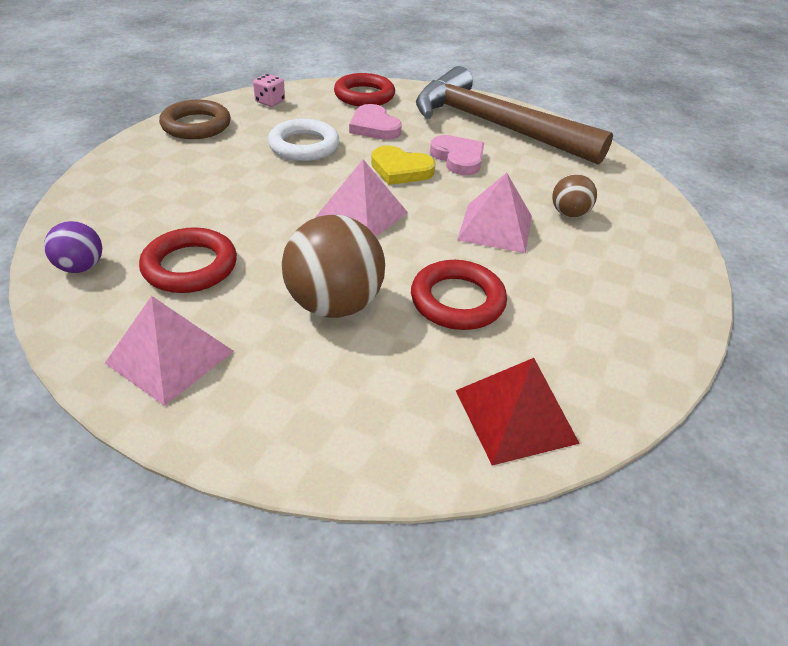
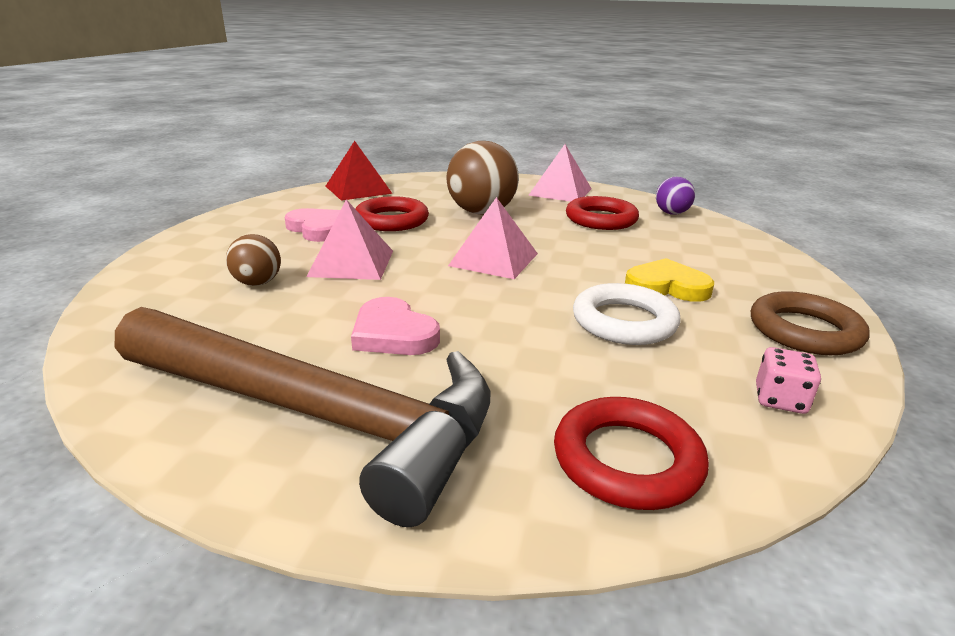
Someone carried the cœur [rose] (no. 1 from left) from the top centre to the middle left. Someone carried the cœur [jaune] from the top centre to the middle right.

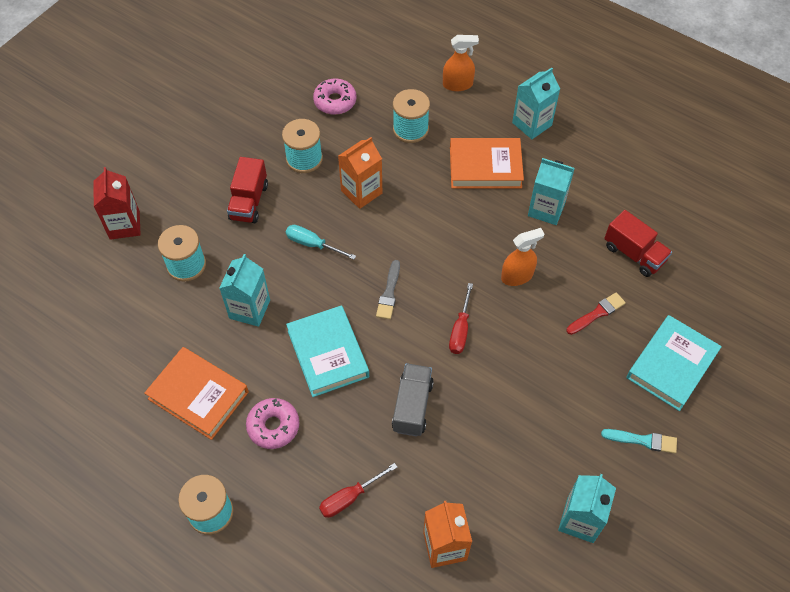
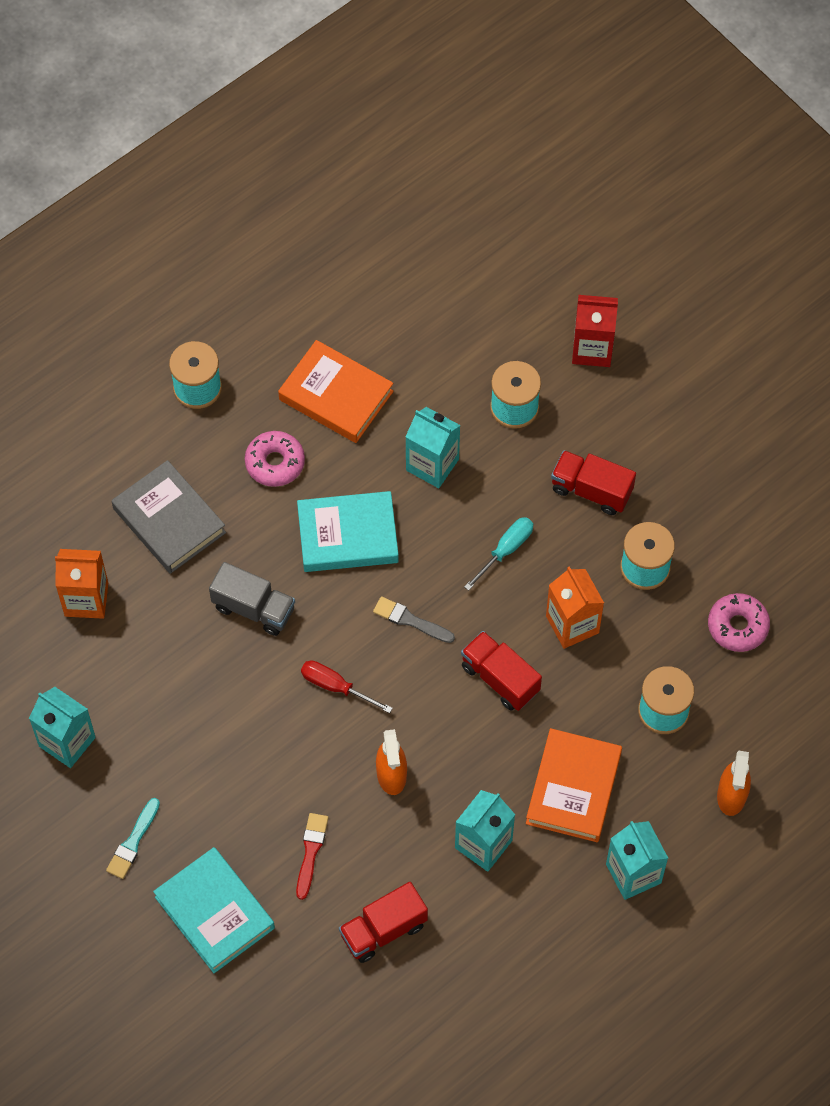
Someone swapped the tournevis [rouge] (no. 1 from left) at the bottom centre for the livre [gris] at the middle left. Someone rotated the livre [orange] (no. 1 from left) at the middle left by 75 degrees clockwise. Someone rotated the pinceau [rouge] at the middle right by 150 degrees counterclockwise. Someone put down the camion [rouge] (no. 2 from left) at the centre.

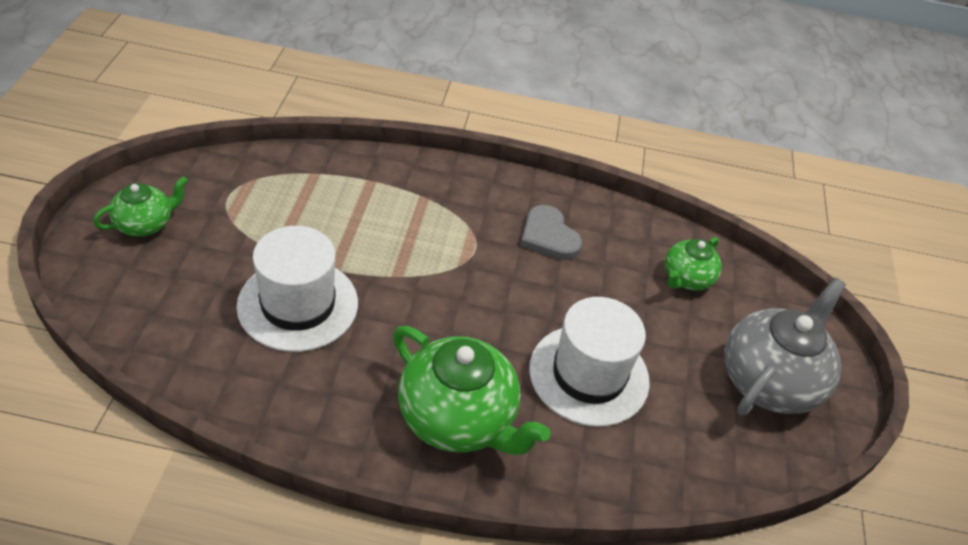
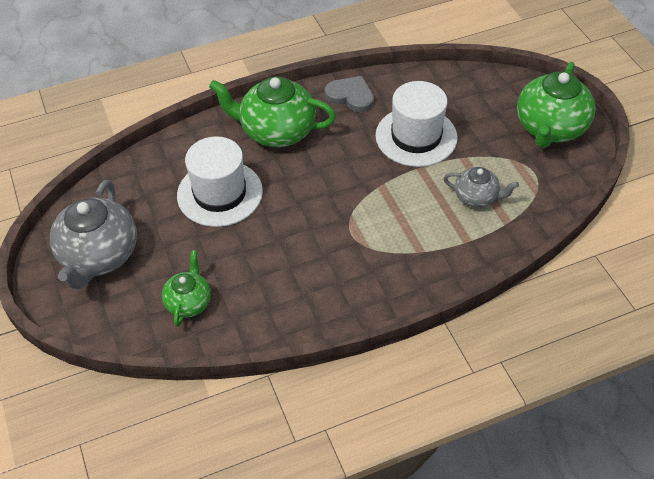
Someone carried the cœur [gris] from the centre to the top centre. Someone put down the théière [gris] (no. 2 from left) at the middle right. Someone scaled the théière [vert] (no. 1 from left in the first image) at the middle left by 1.81.

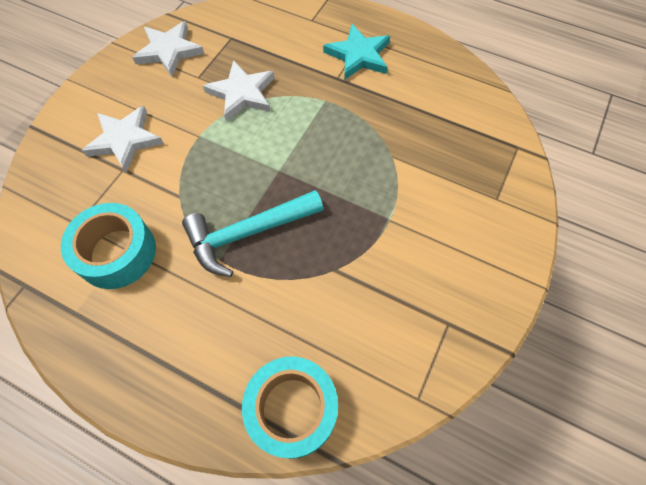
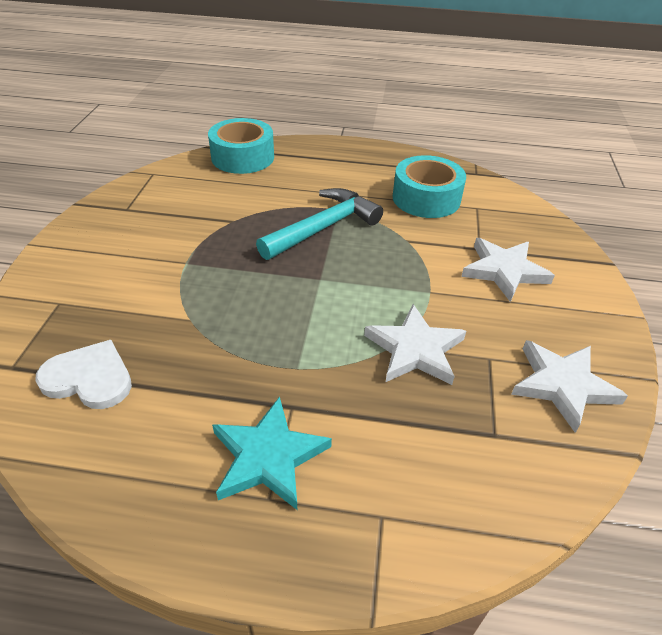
Someone put down the cœur [blanc] at the middle left.

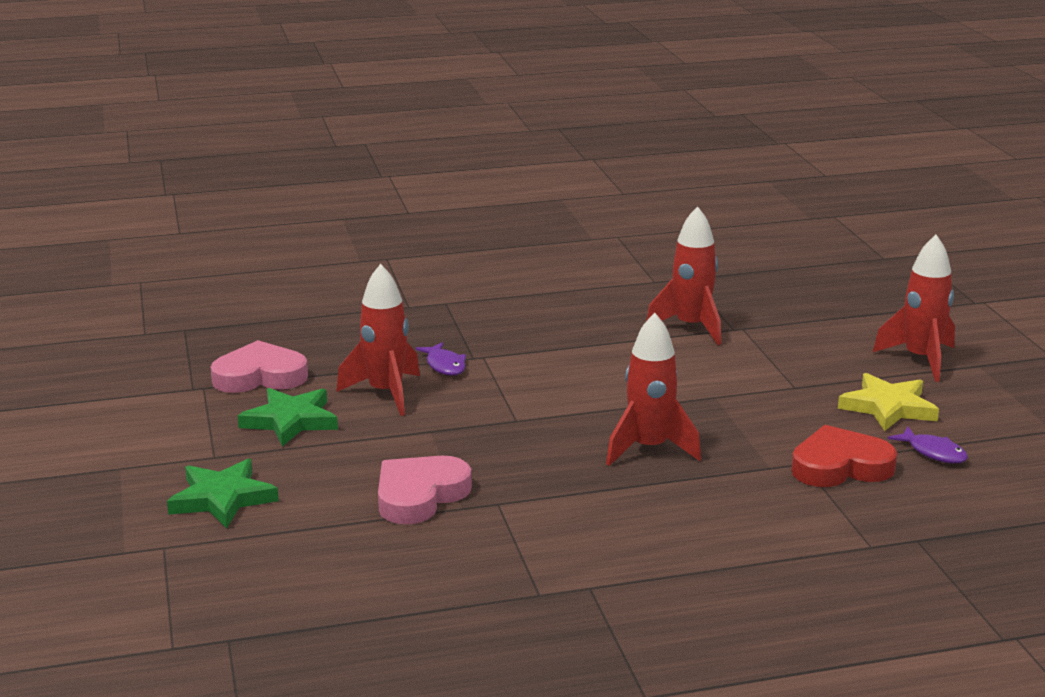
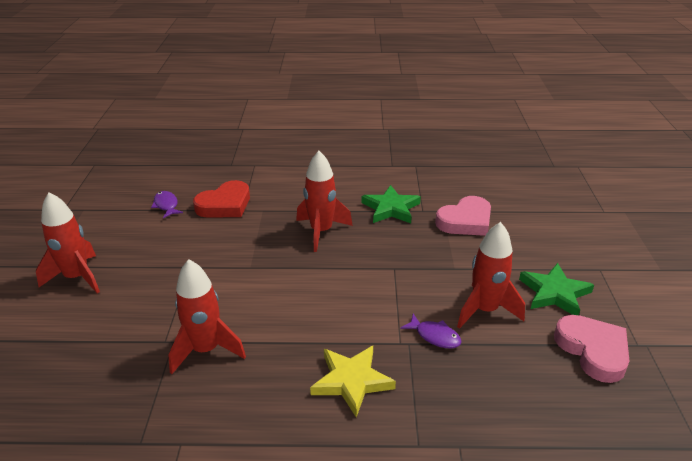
Someone rotated the cœur [rouge] at the middle right by 45 degrees counterclockwise. Someone carried the étoile [jaune] from the middle right to the bottom centre. Someone carried the étoile [vert] (no. 1 from left) from the bottom left to the centre. Someone rotated the poisson [violet] (no. 1 from left in the first image) at the centre by 135 degrees clockwise. Someone rotated the cœur [rose] (no. 1 from left in the first image) at the middle left by 120 degrees counterclockwise.

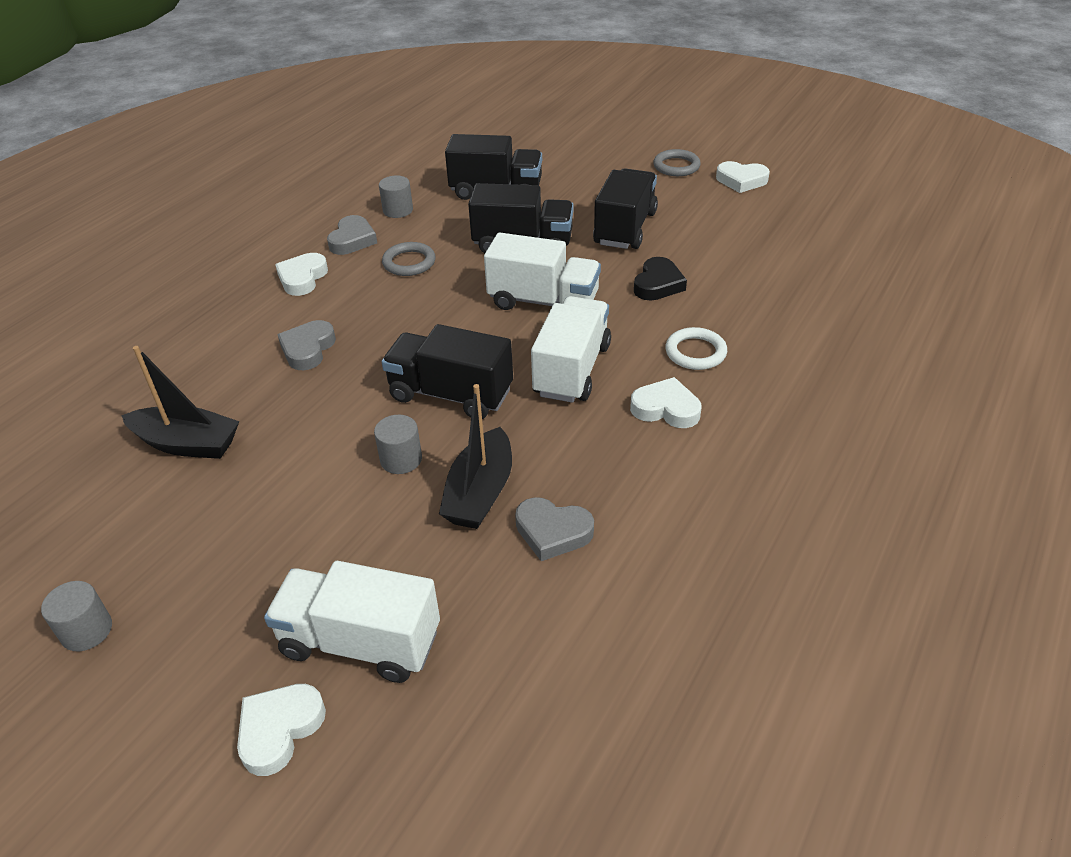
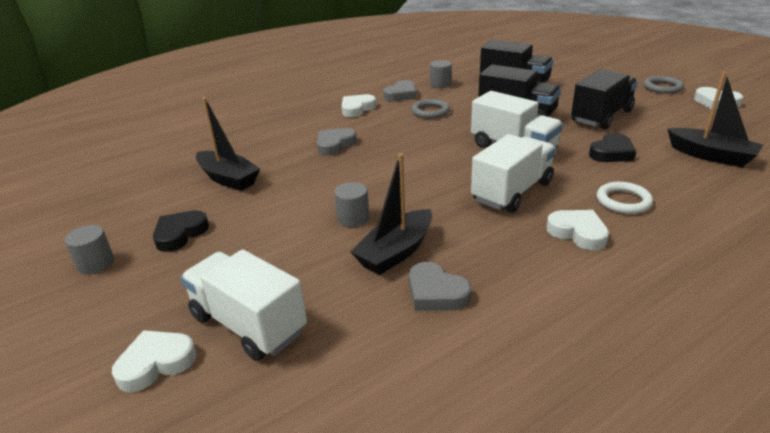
Someone put down the cœur [noir] (no. 1 from left) at the middle left. Someone put down the bateau [noir] (no. 3 from left) at the top right. Someone took away the camion [noir] (no. 1 from left) at the centre.

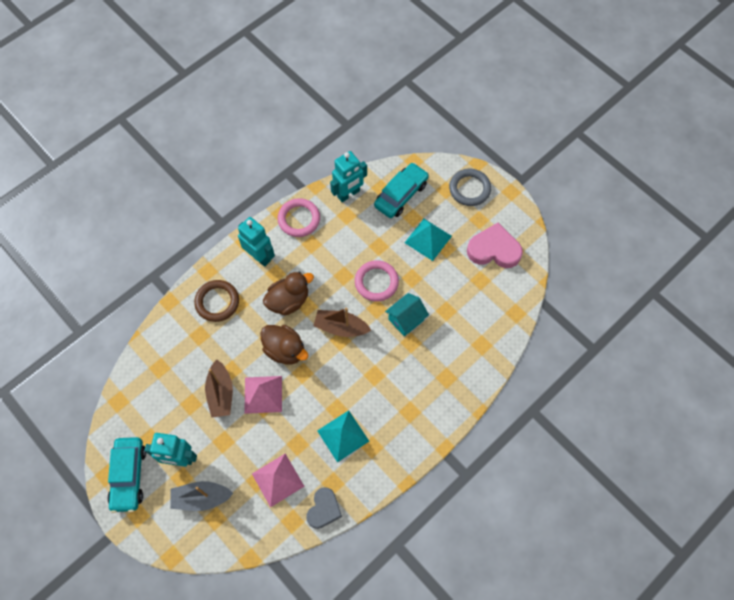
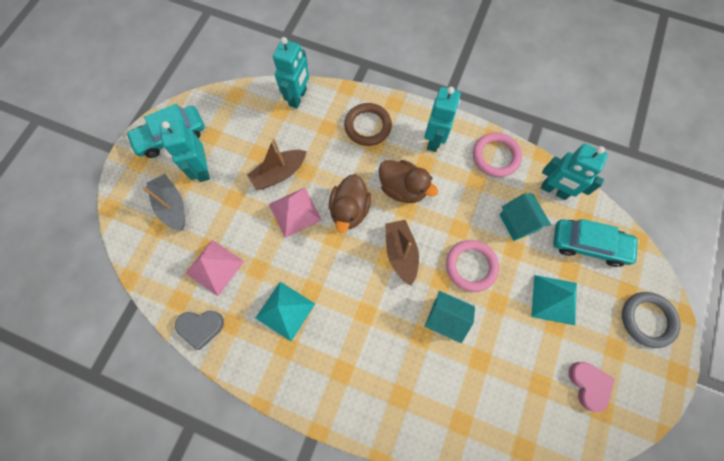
Someone put down the robot [turquoise] (no. 2 from left) at the top centre. Someone put down the maison [turquoise] (no. 2 from left) at the middle right. Someone scaled the cœur [rose] at the middle right by 0.66.

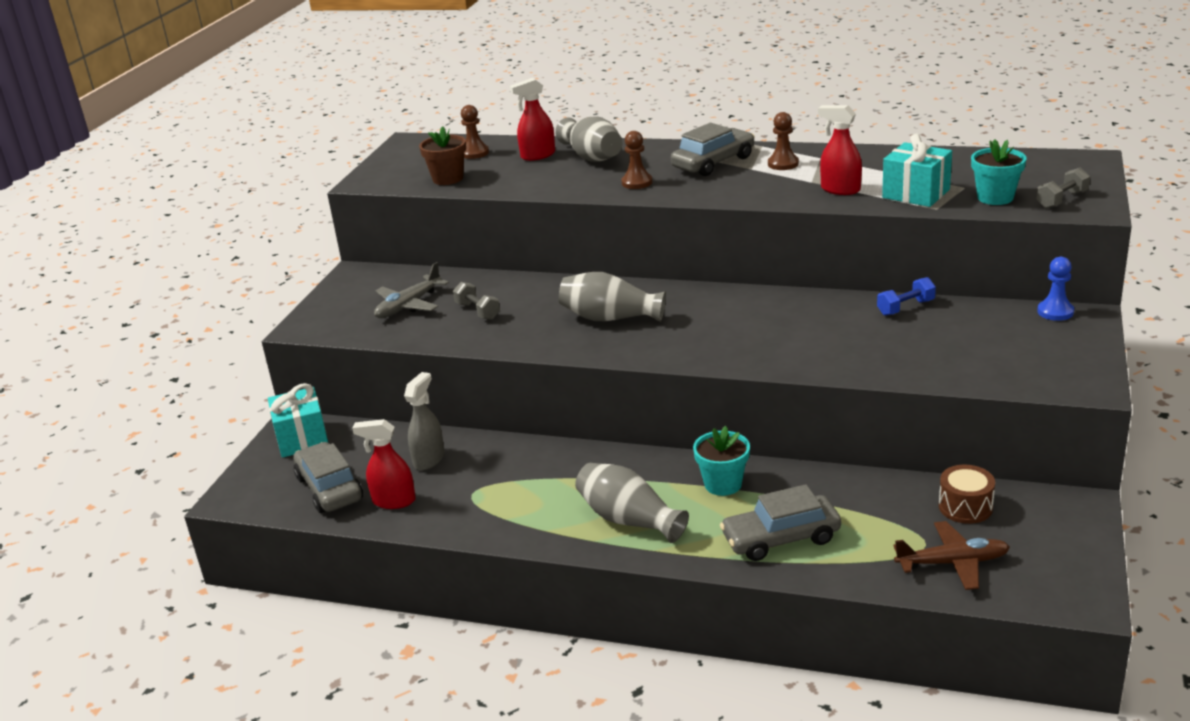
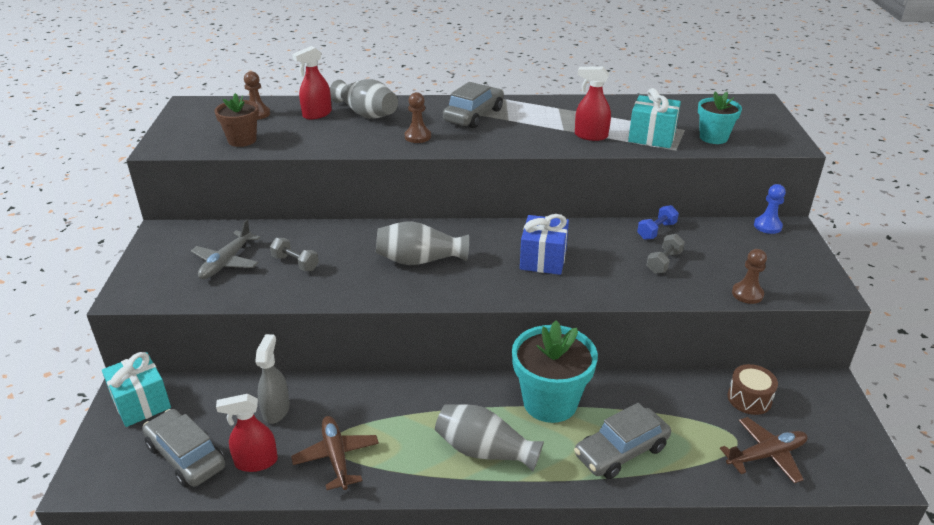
Someone put down the avion [marron] (no. 1 from left) at the bottom centre. Someone scaled the pot de fleurs [turquoise] (no. 1 from left) at the centre by 1.69. Someone put down the cadeau [bleu] at the centre. Someone carried the haltère [gris] (no. 2 from left) from the top right to the middle right. Someone carried the pion [marron] (no. 3 from left) from the top centre to the middle right.

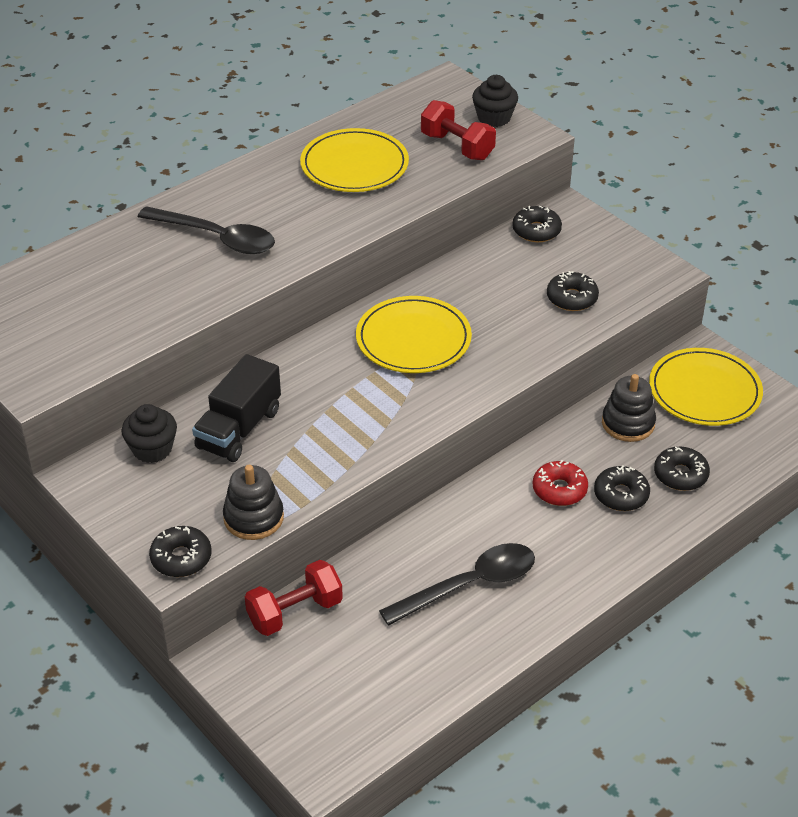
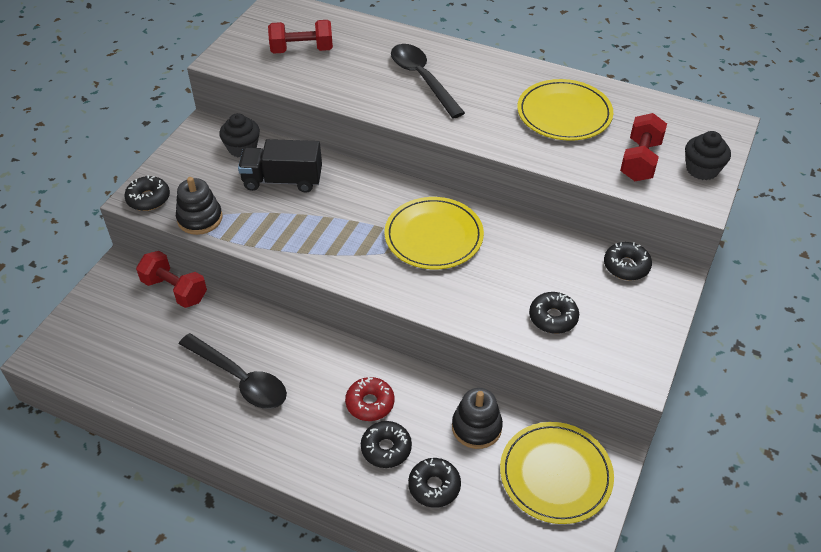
Someone put down the haltère [rouge] (no. 2 from left) at the top centre. Someone rotated the cuillère [noir] (no. 1 from left in the first image) at the top left by 150 degrees clockwise.

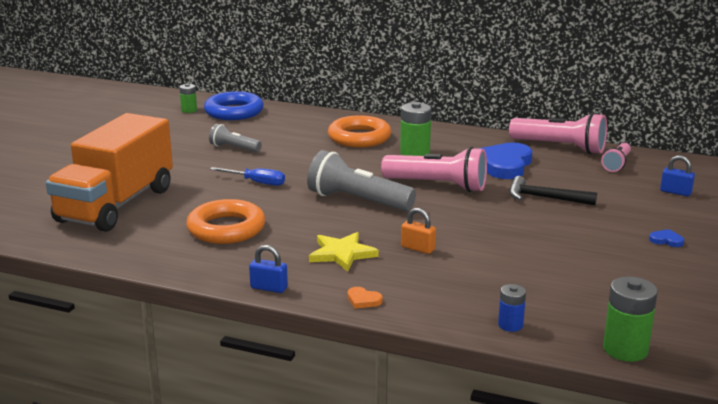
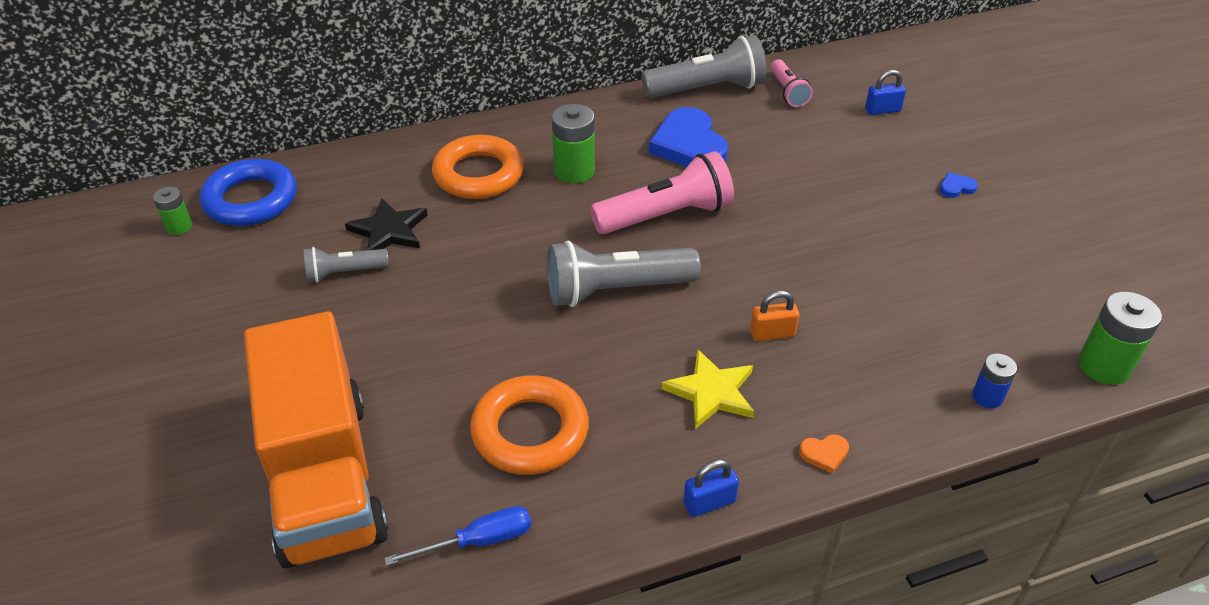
Someone put down the étoile [noir] at the middle left. Someone carried the tournevis [bleu] from the centre to the bottom centre. Someone repainted the lampe de poche [rose] (no. 2 from left) at the top right, which became the lampe de poche [gris] (no. 3 from left) at the top centre. Someone took away the marteau [noir] at the middle right.

